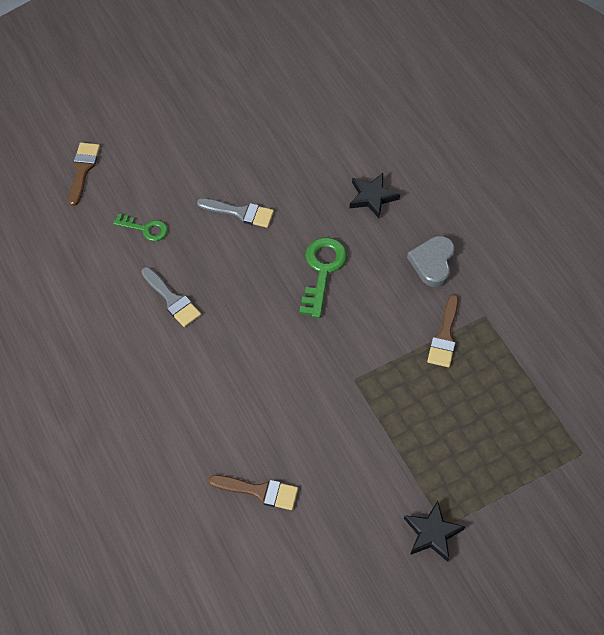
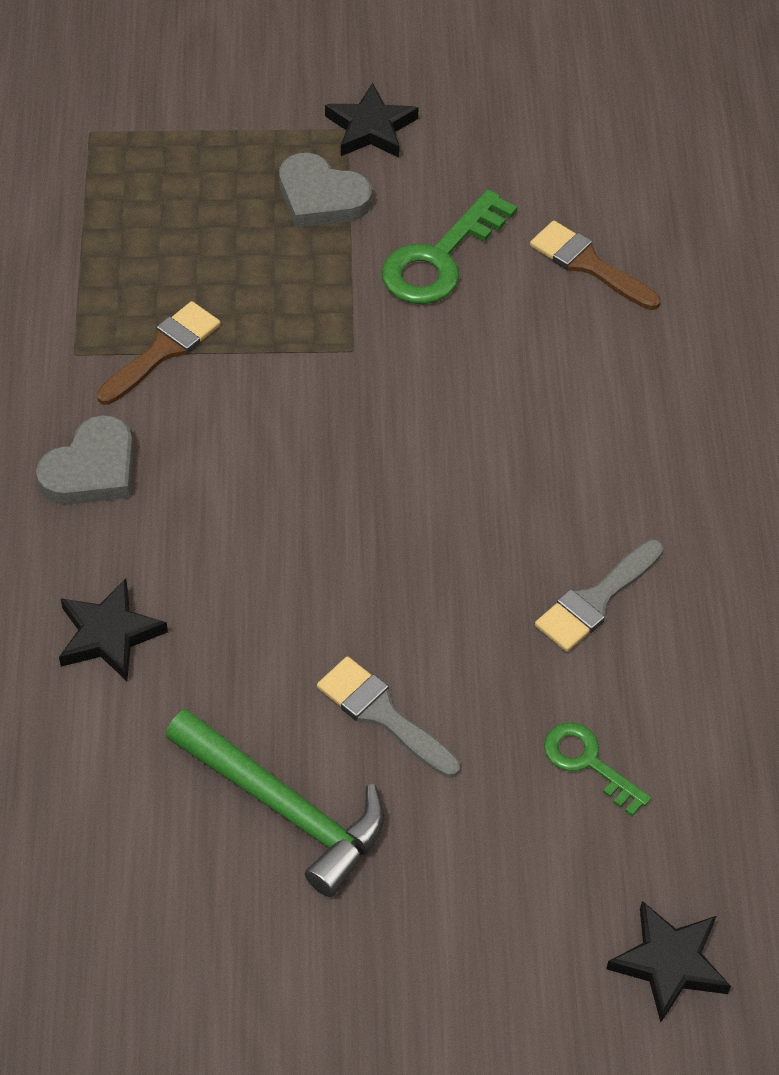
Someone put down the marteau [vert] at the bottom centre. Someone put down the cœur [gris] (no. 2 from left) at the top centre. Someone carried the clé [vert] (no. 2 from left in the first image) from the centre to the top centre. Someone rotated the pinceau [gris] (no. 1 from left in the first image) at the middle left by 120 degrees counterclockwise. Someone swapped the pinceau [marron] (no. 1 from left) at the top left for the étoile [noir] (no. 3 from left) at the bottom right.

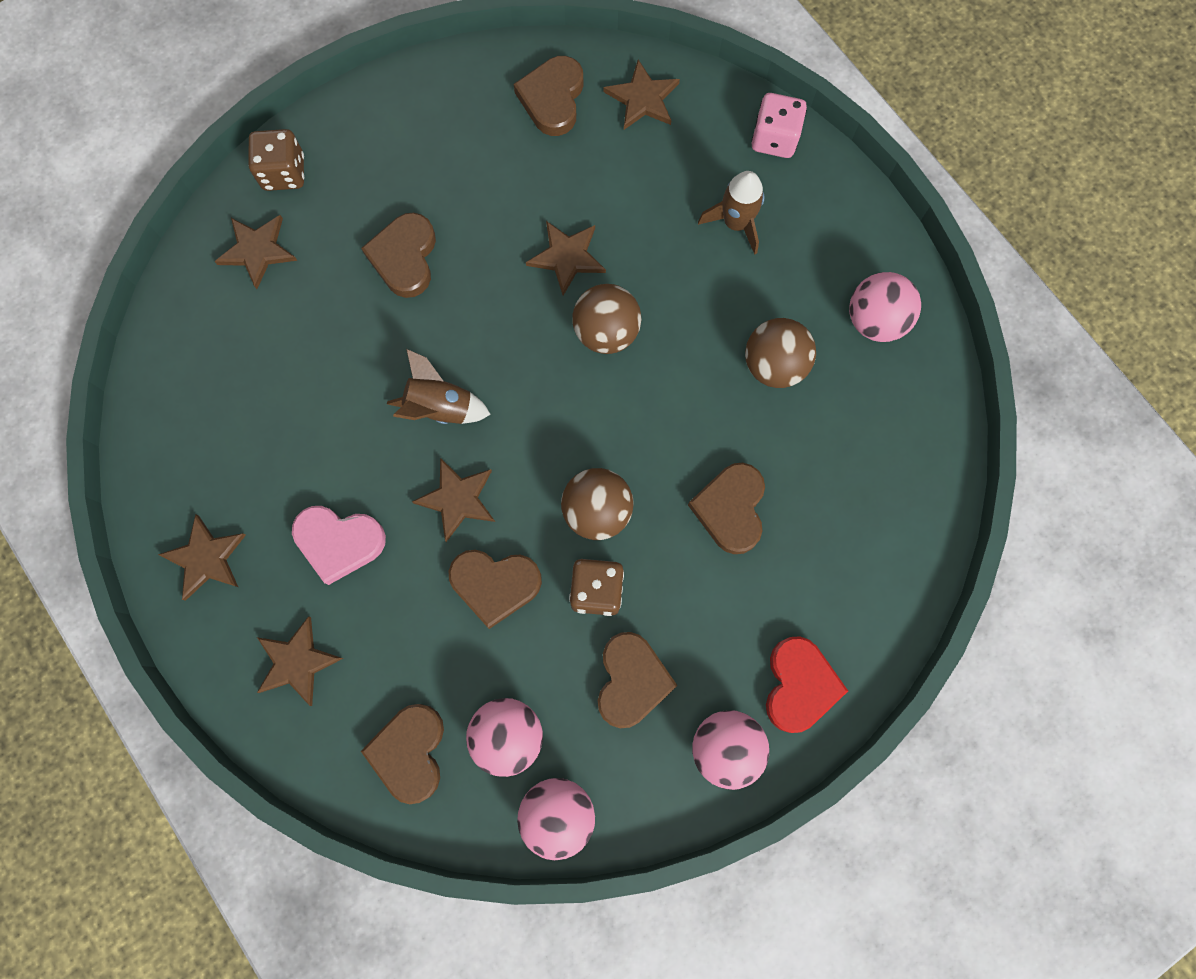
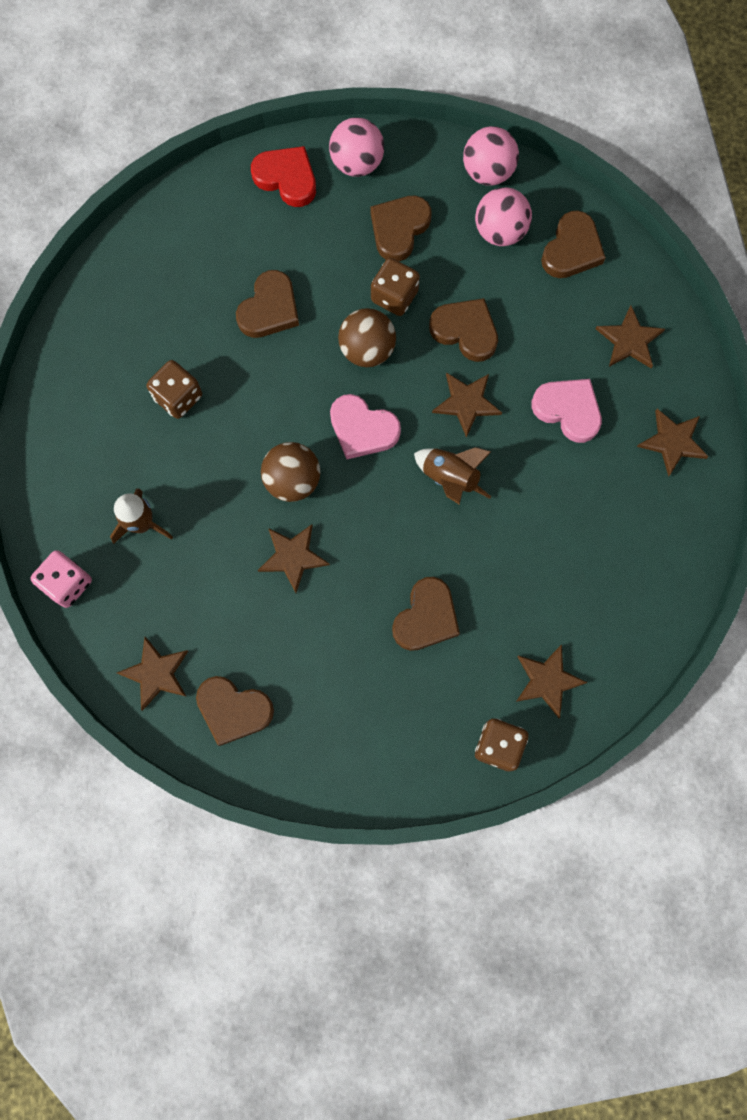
Someone swapped the balle [marron] (no. 3 from left) at the centre for the dé [marron] (no. 1 from left) at the middle left. Someone rotated the cœur [marron] (no. 4 from left in the first image) at the top centre by 75 degrees clockwise. Someone rotated the cœur [rouge] at the bottom right by 90 degrees clockwise. Someone put down the cœur [rose] (no. 1 from left) at the centre. Someone took away the balle [rose] (no. 4 from left) at the top right.

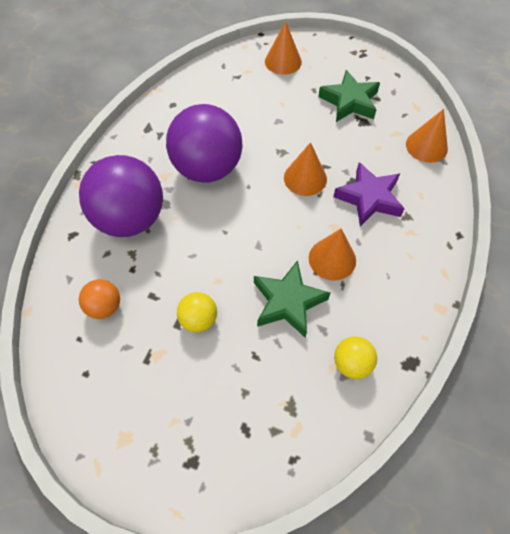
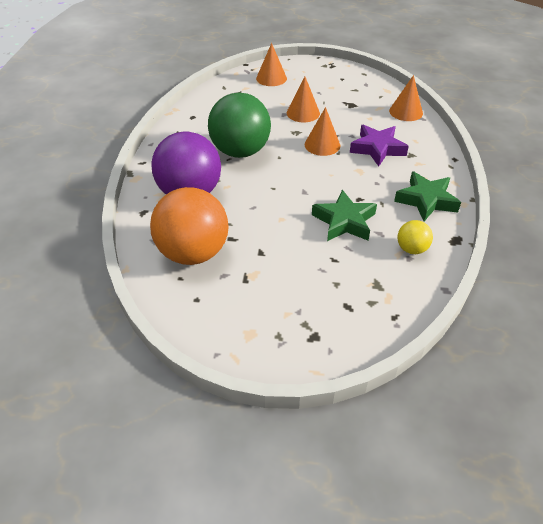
Someone scaled the balle [orange] at the middle left by 2.18. Someone repainted the balle [violet] (no. 2 from left) at the top centre, which became the balle [vert] at the top centre. Someone carried the cône [orange] (no. 3 from left in the first image) from the centre to the top centre. Someone carried the étoile [vert] (no. 2 from left) from the top right to the middle right. Someone took away the balle [jaune] (no. 1 from left) at the centre.

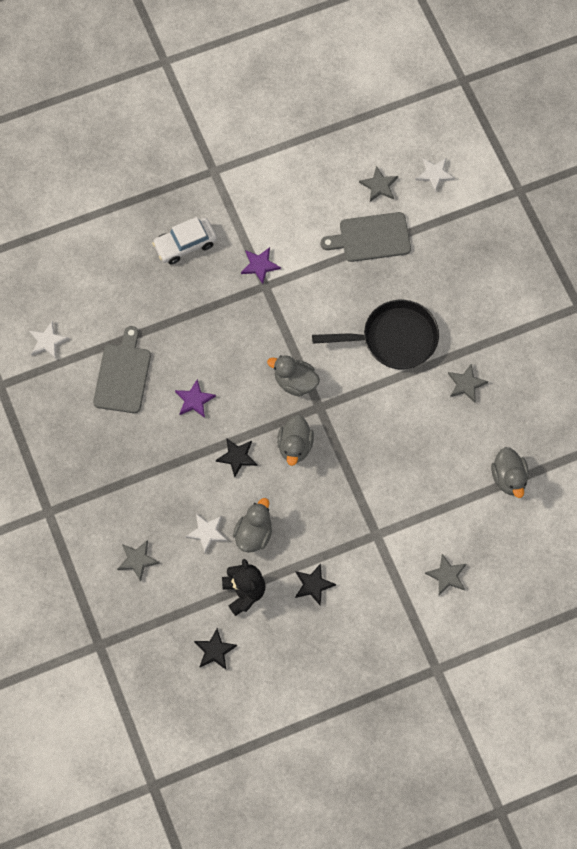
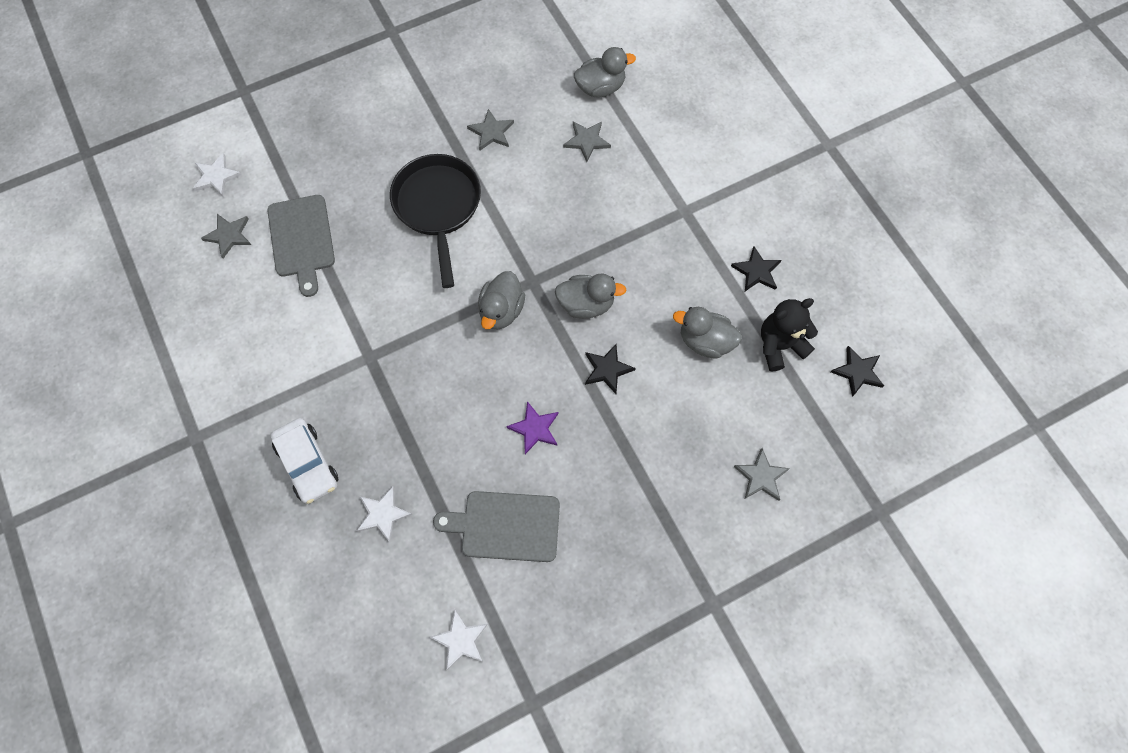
Someone carried the étoile [blanc] (no. 2 from left) from the centre to the bottom centre. Someone carried the étoile [gris] (no. 3 from left) from the bottom right to the top centre. Someone took away the étoile [violet] (no. 2 from left) at the top centre.

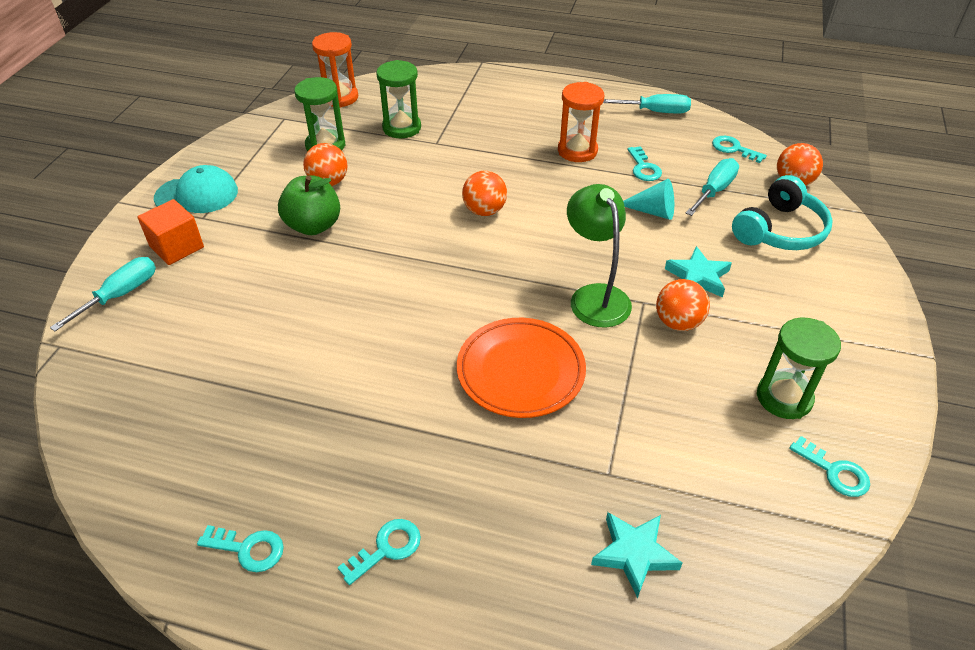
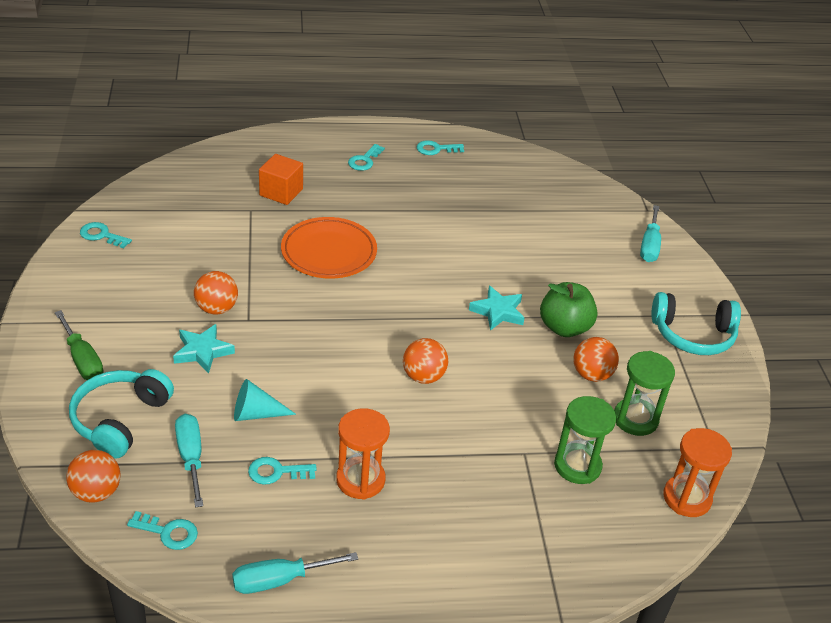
Someone put down the tournevis [vert] at the middle left. Someone rotated the tournevis [turquoise] (no. 3 from left in the first image) at the top right by 150 degrees clockwise. Someone rotated the clé [turquoise] (no. 3 from left) at the top centre by 60 degrees counterclockwise. Someone carried the cube [orange] from the middle left to the top centre. Someone carried the étoile [turquoise] (no. 1 from left in the first image) from the bottom centre to the centre. Someone swapped the casquette [turquoise] at the top left for the casque audio [turquoise] (no. 2 from left) at the middle right. Someone took away the lampe [vert] at the centre. Someone took away the sablier [vert] (no. 3 from left) at the middle right.

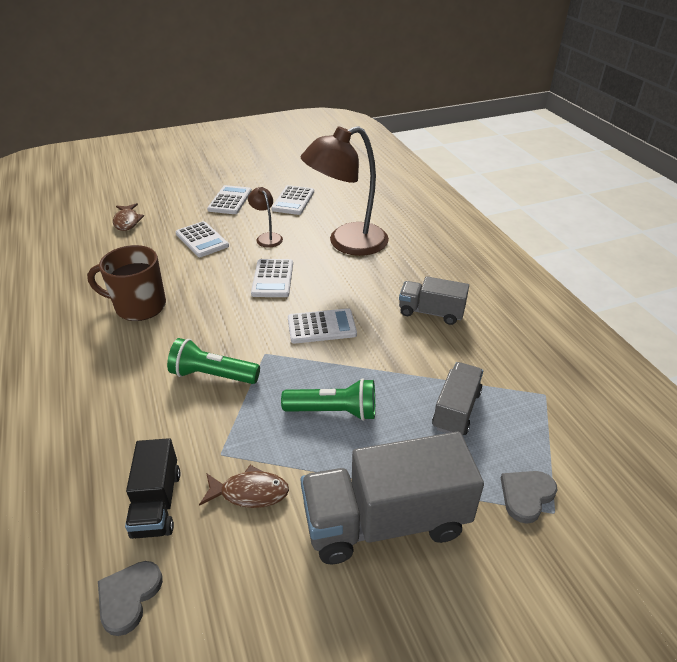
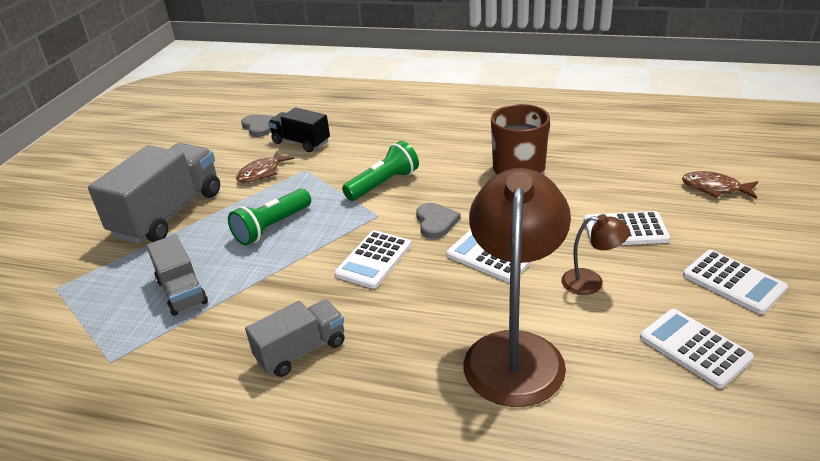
Someone carried the cœur [gris] (no. 2 from left) from the bottom right to the centre.

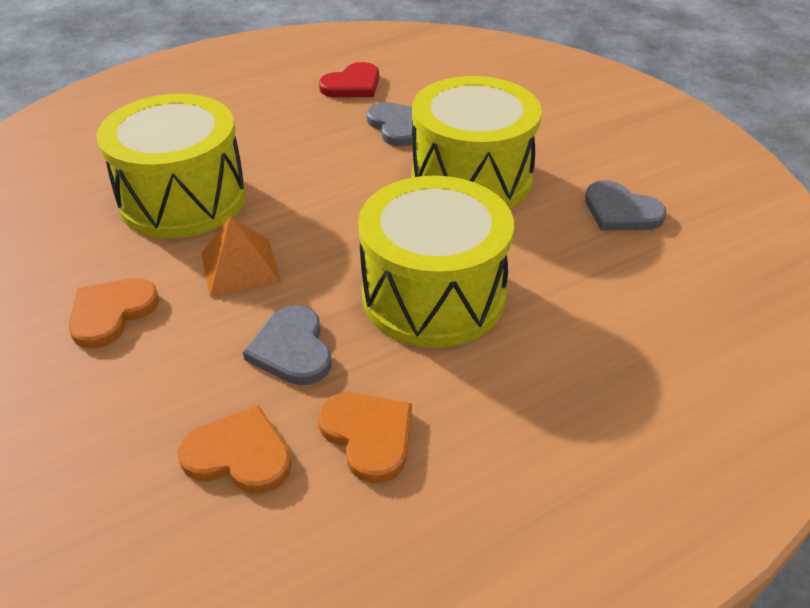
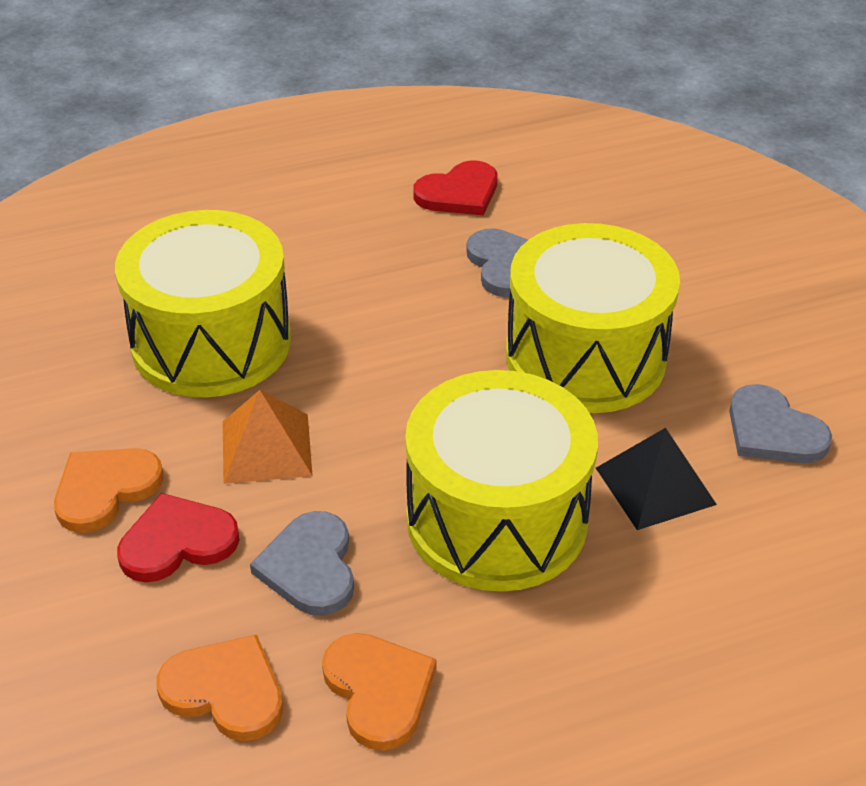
Someone put down the cœur [rouge] (no. 1 from left) at the bottom left. Someone put down the pyramide [noir] at the middle right.

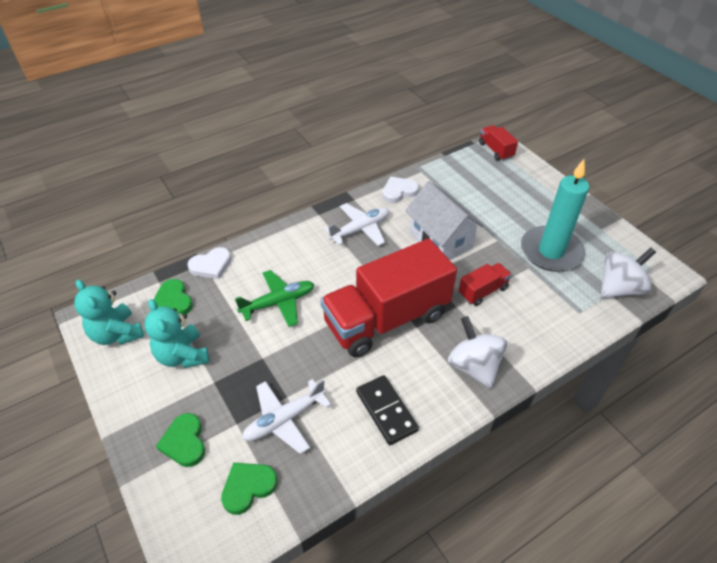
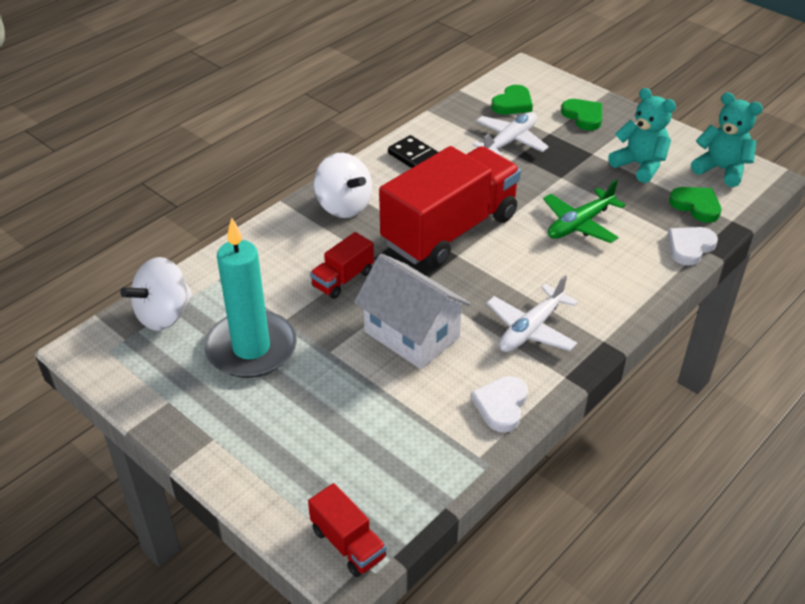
Someone rotated the cœur [blanc] (no. 2 from left in the first image) at the centre by 150 degrees clockwise.

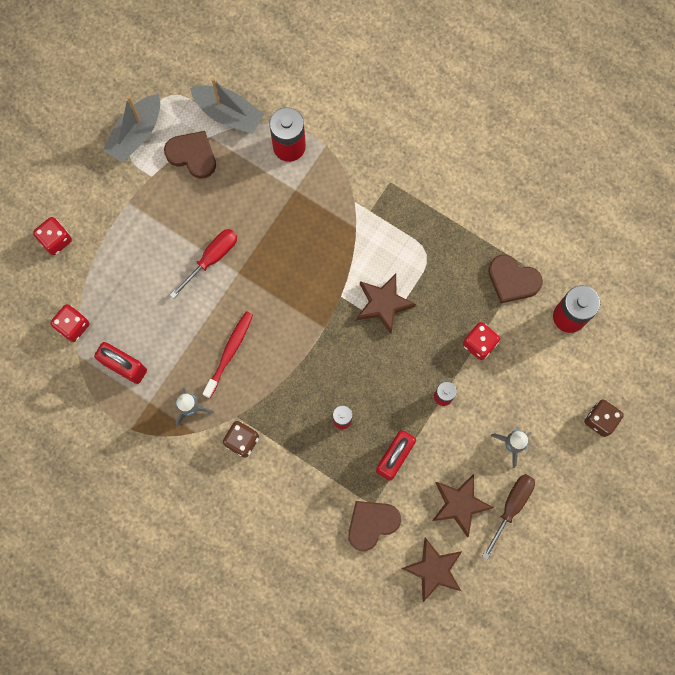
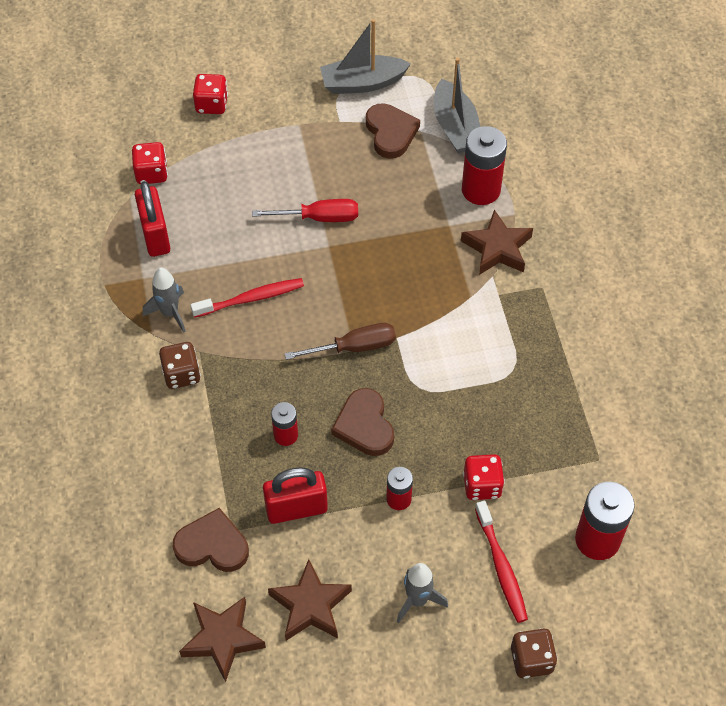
Someone carried the tournevis [marron] from the bottom right to the centre. Someone carried the cœur [marron] (no. 3 from left in the first image) from the middle right to the centre. Someone carried the étoile [marron] (no. 1 from left in the first image) from the centre to the middle right. Someone put down the brosse à dents [rouge] (no. 2 from left) at the bottom right.

